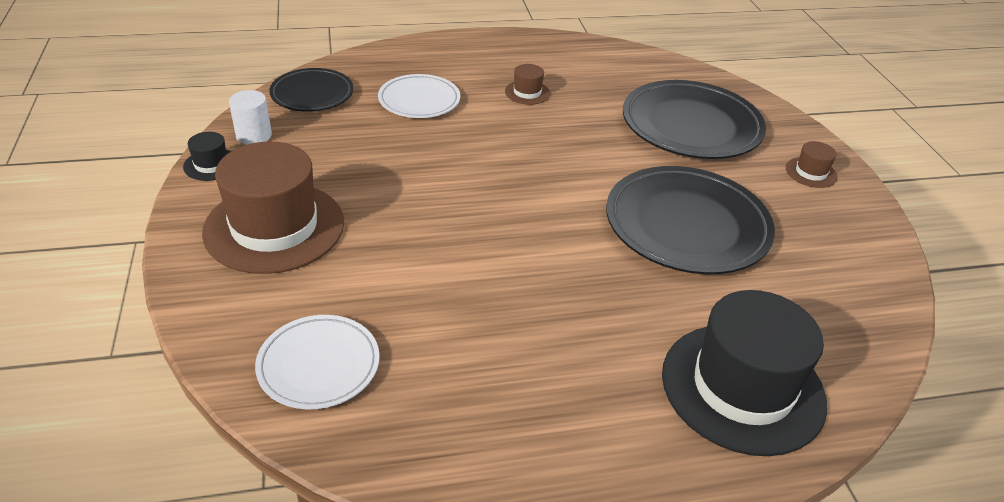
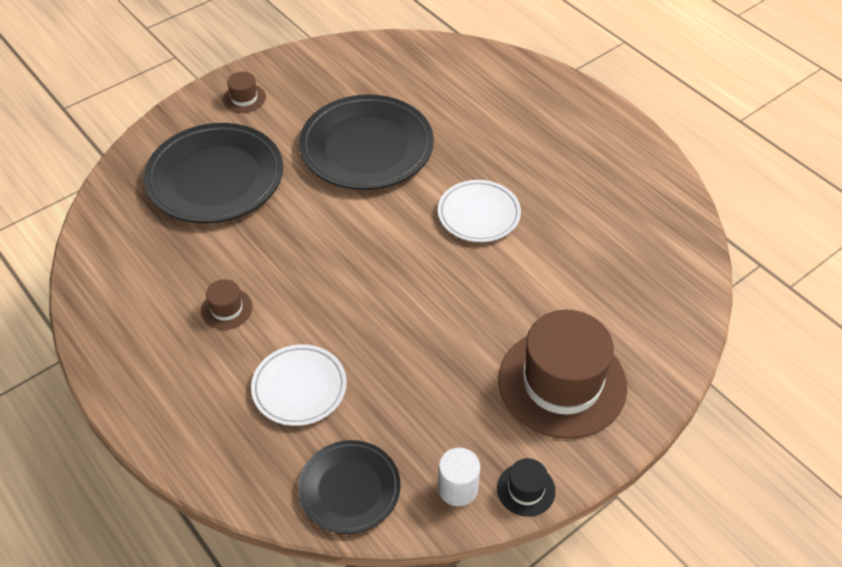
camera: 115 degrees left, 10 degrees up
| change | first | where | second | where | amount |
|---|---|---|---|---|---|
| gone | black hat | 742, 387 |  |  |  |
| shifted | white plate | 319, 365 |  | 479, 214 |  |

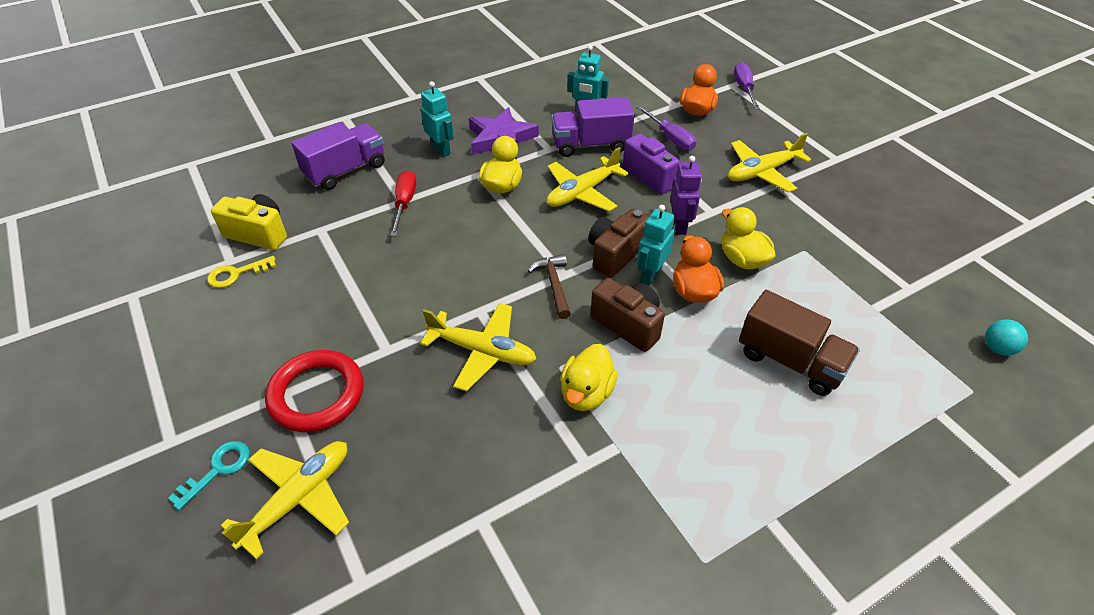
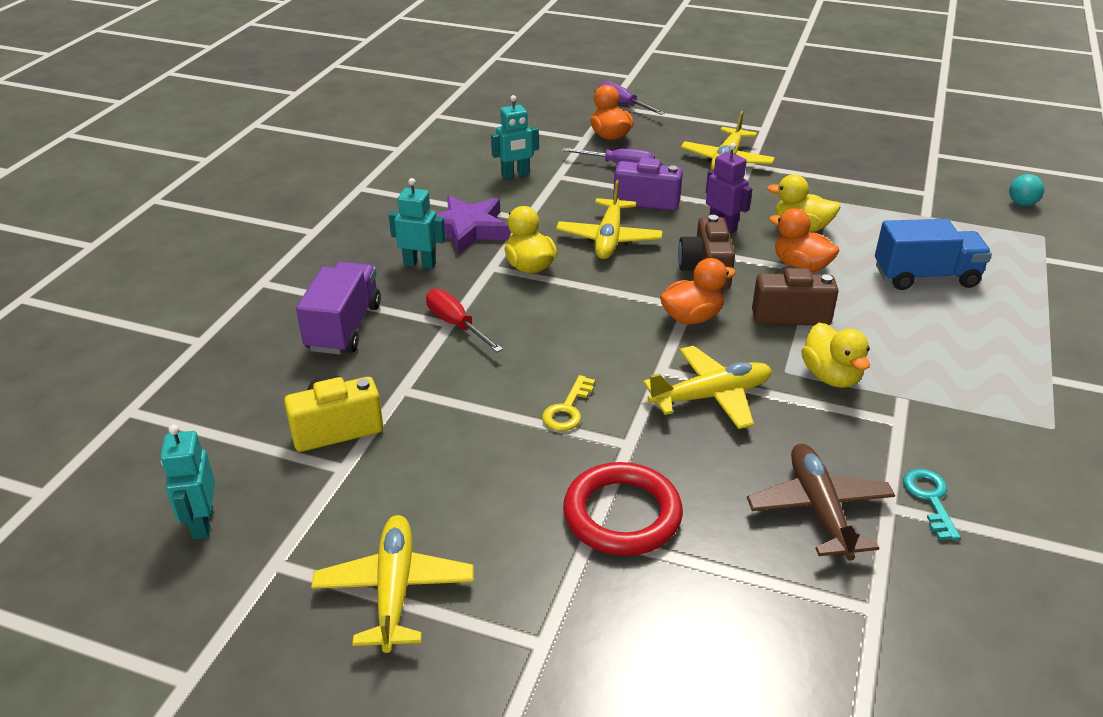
camera: 40 degrees left, 10 degrees down
| change | first | where | second | where | amount |
|---|---|---|---|---|---|
| gone | purple truck | 590, 145 |  |  |  |
| new |  |  | brown plane | 819, 509 |  |
| shifted | turquoise key | 217, 470 |  | 930, 499 |  |
| shifted | yellow key | 236, 274 |  | 567, 409 |  |
| shifted | yellow plane | 299, 498 |  | 395, 589 |  |
| shifted | turquoise robot | 650, 275 |  | 202, 523 |  |
| swapped | brown hammer | 554, 285 | orange duck | 692, 317 |  |
| repainted | brown truck | 790, 361 | blue truck | 925, 277 |  |

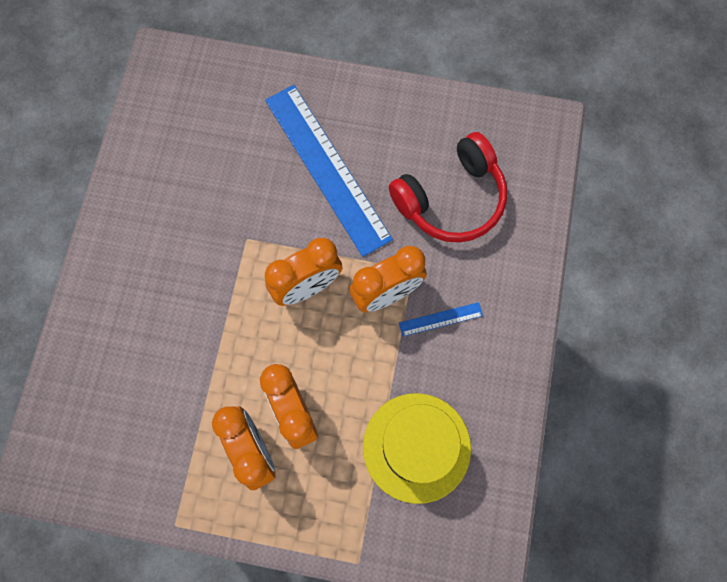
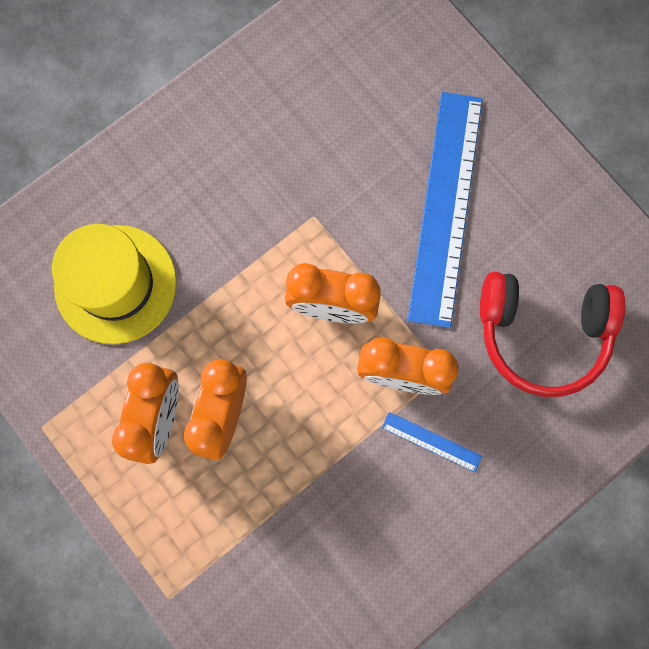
camera: 40 degrees right, 5 degrees up
| change | first | where | second | where | amount |
|---|---|---|---|---|---|
| shifted | yellow hat | 416, 447 |  | 115, 284 |  |

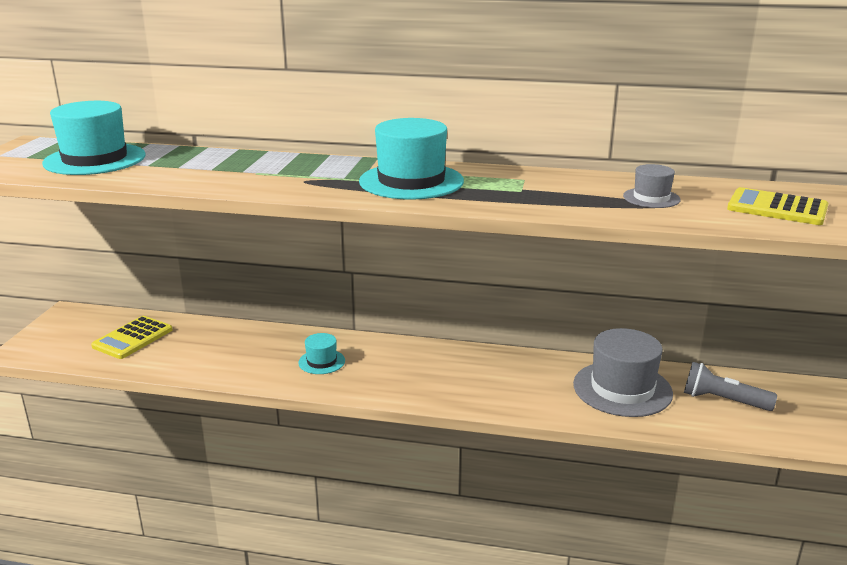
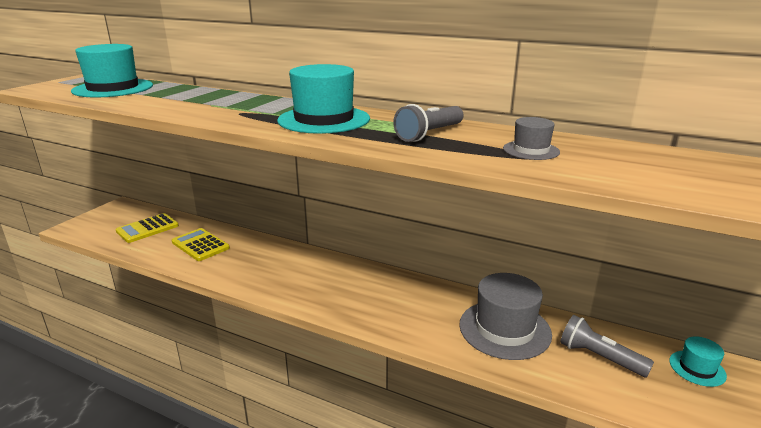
camera: 15 degrees right, 0 degrees up
| change | first | where | second | where | amount |
|---|---|---|---|---|---|
| new |  |  | grey flashlight | 429, 134 |  |
| shifted | turquoise hat | 321, 362 |  | 697, 368 |  |
| shifted | yellow calculator | 777, 208 |  | 200, 245 |  |

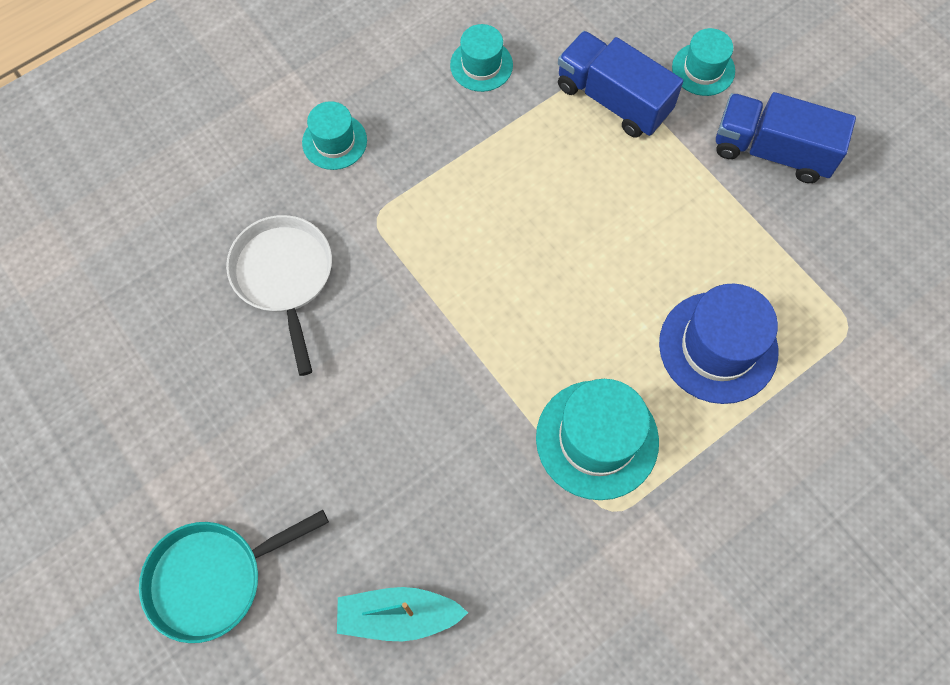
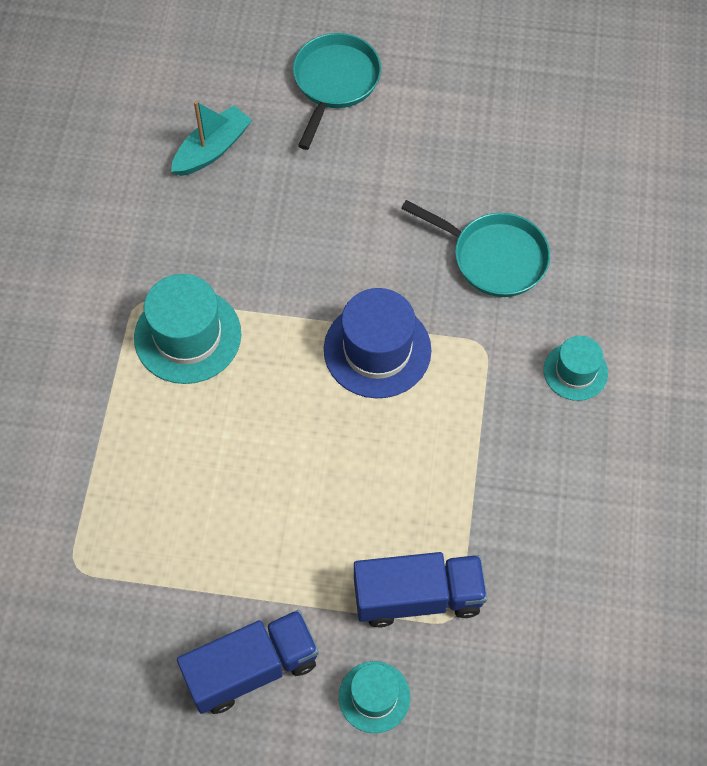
camera: 135 degrees right, 5 degrees down
| change | first | where | second | where | amount |
|---|---|---|---|---|---|
| gone | turquoise hat | 481, 65 |  |  |  |
| shifted | blue hat | 718, 347 |  | 377, 350 |  |
| repainted | white pan | 284, 277 | turquoise pan | 494, 257 |  |

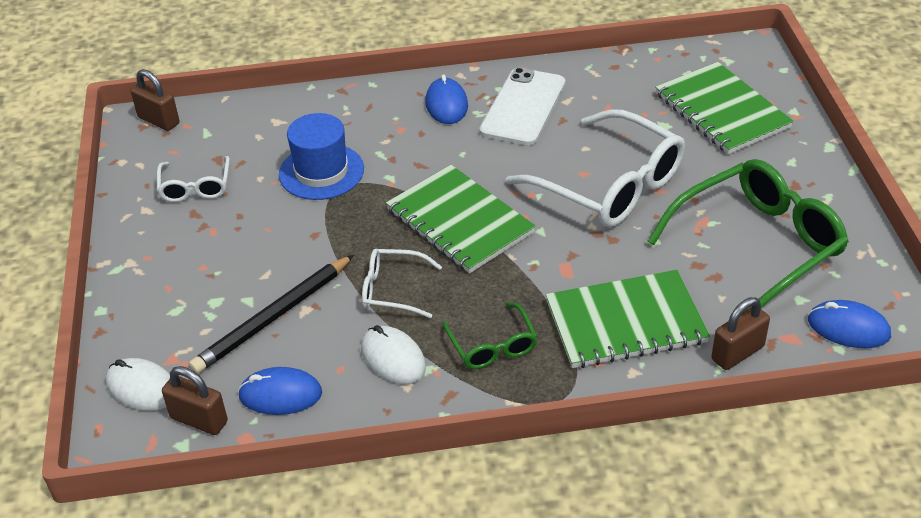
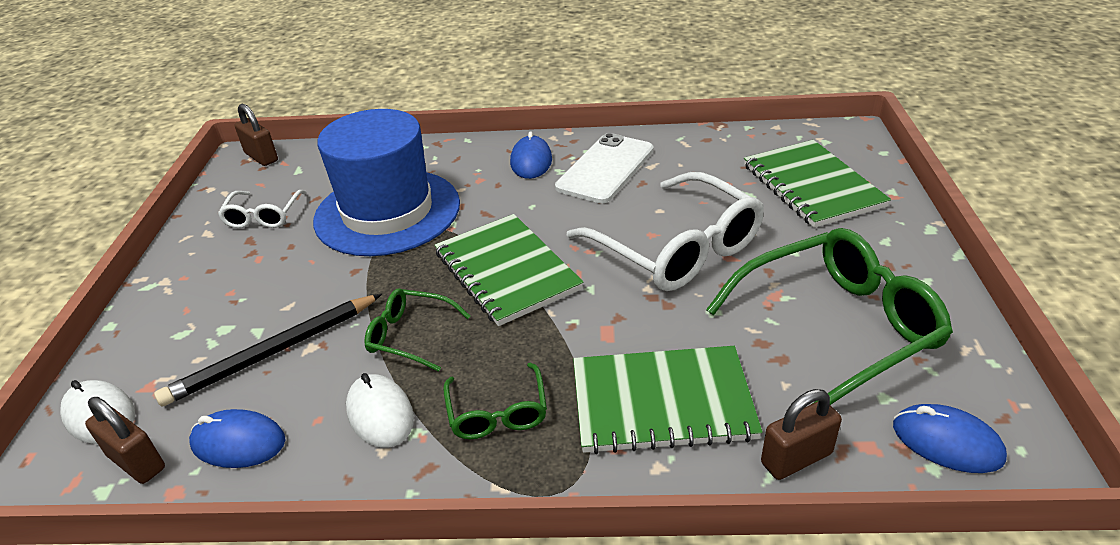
camera: 10 degrees right, 5 degrees down
| change | first | where | second | where | amount |
|---|---|---|---|---|---|
| repainted | white glasses | 393, 290 | green glasses | 411, 336 |  |
| scaled | blue hat | 321, 172 |  | 387, 212 | x1.68 |

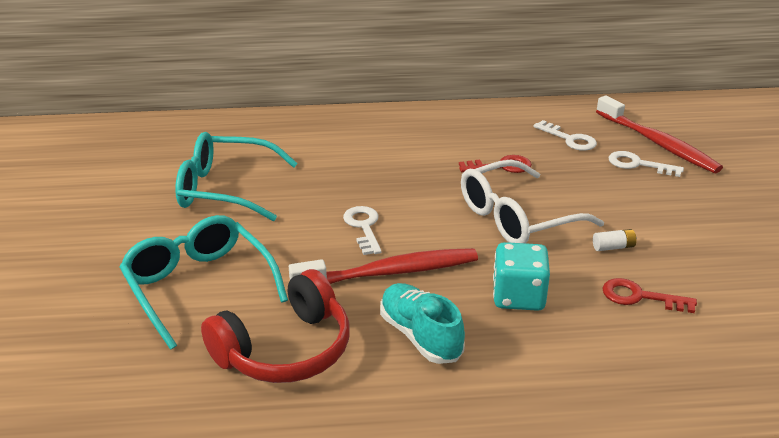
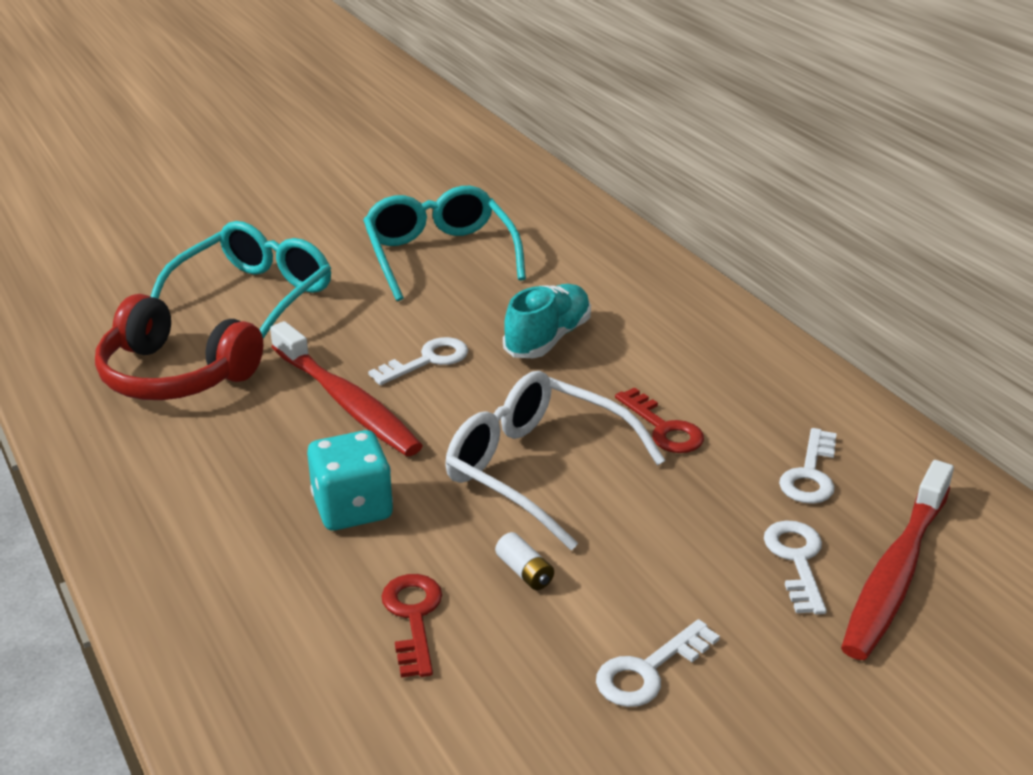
camera: 65 degrees right, 0 degrees up
| change | first | where | second | where | amount |
|---|---|---|---|---|---|
| new |  |  | white key | 648, 671 |  |
| shifted | turquoise shoe | 420, 336 |  | 547, 339 |  |

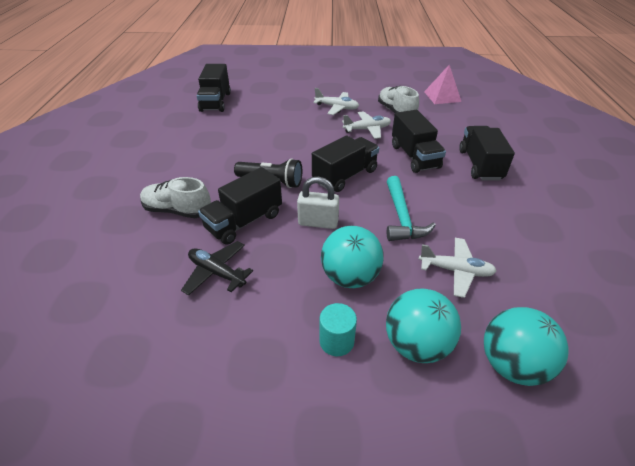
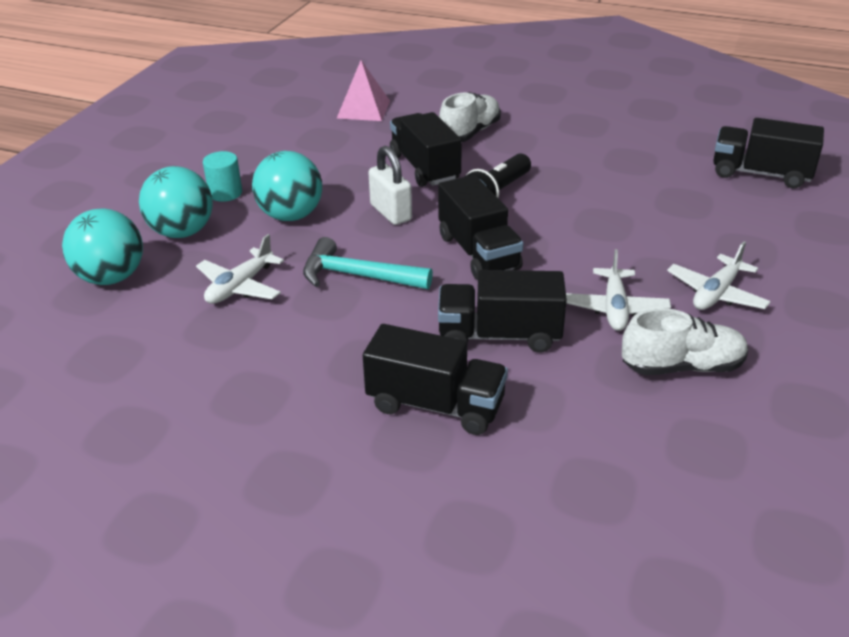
camera: 110 degrees right, 5 degrees down
| change | first | where | second | where | amount |
|---|---|---|---|---|---|
| gone | black plane | 217, 272 |  |  |  |
| shifted | pink pyramid | 442, 96 |  | 363, 109 |  |
| rotated | white padlock | 318, 222 |  | 391, 212 | 60 degrees counterclockwise |

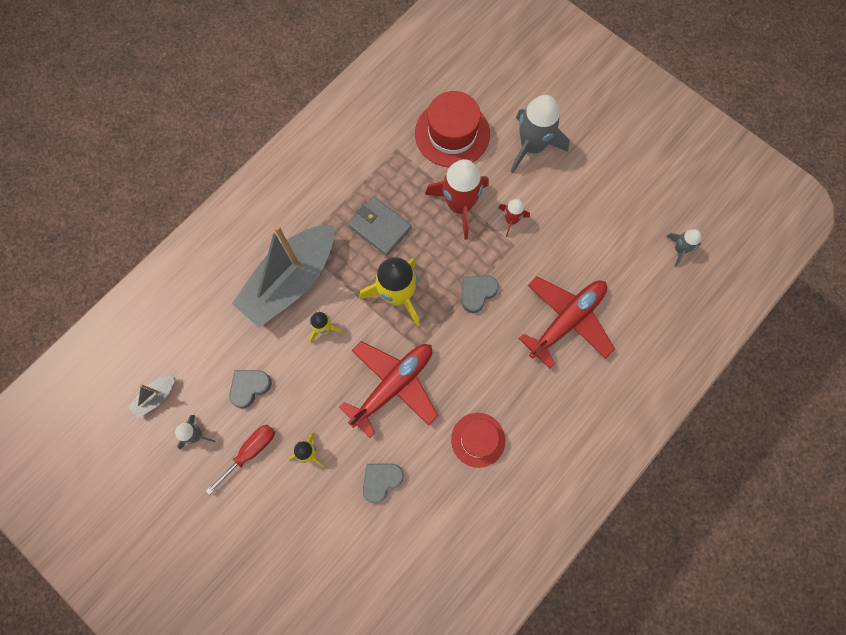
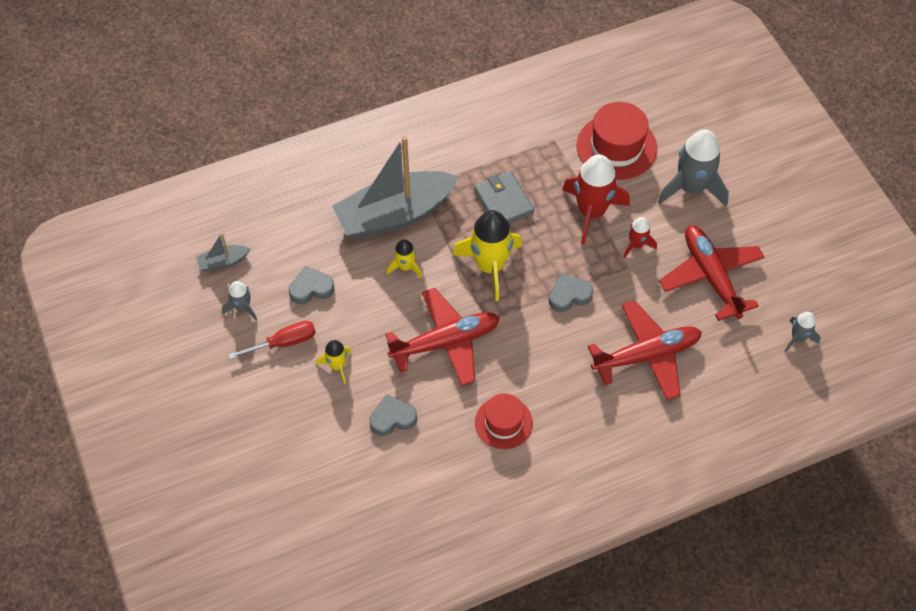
camera: 25 degrees right, 15 degrees down
| change | first | where | second | where | amount |
|---|---|---|---|---|---|
| new |  |  | red plane | 711, 276 |  |

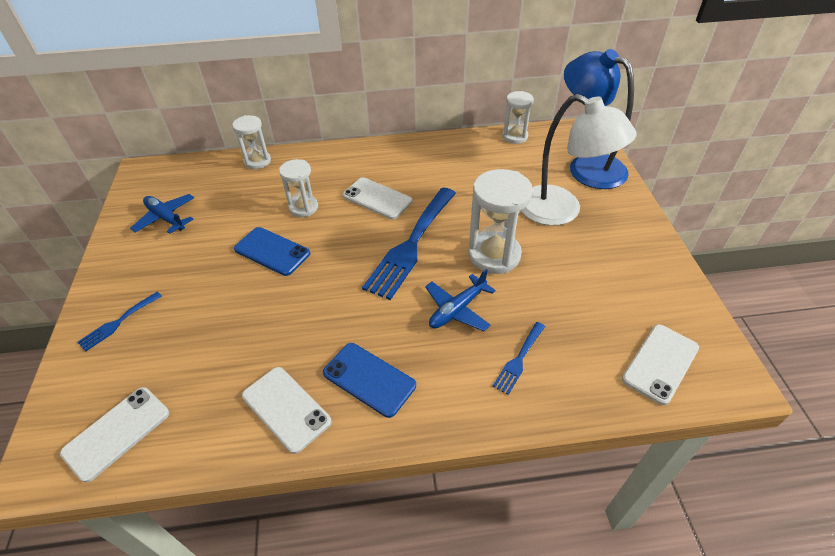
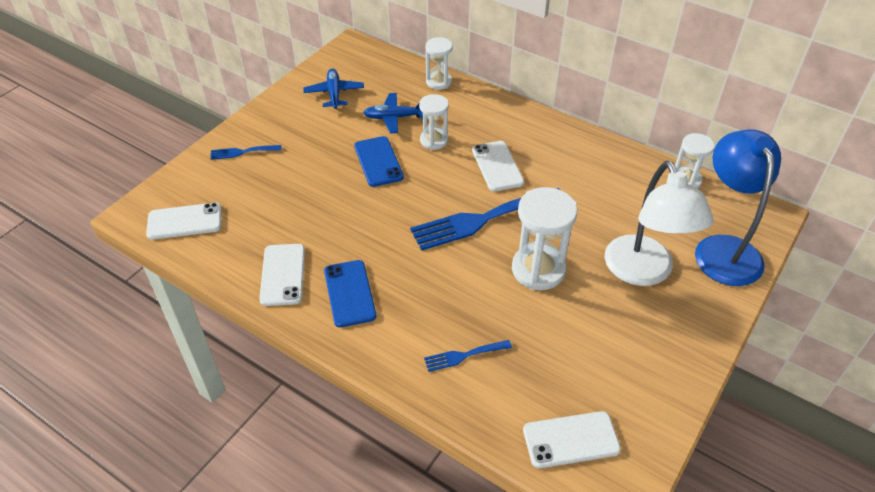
camera: 40 degrees right, 0 degrees up
| change | first | where | second | where | amount |
|---|---|---|---|---|---|
| shifted | blue plane | 457, 310 |  | 394, 117 |  |

